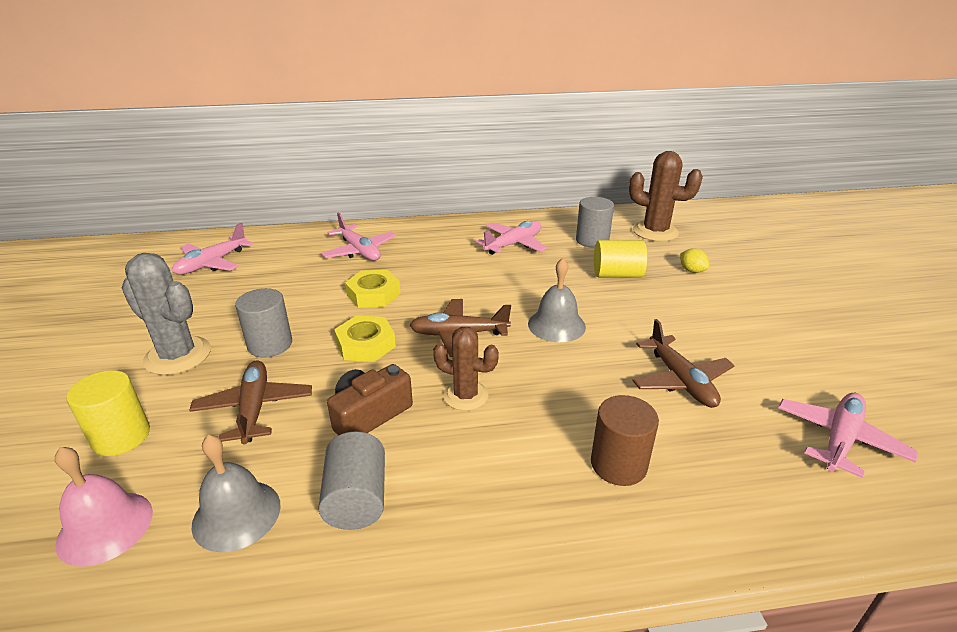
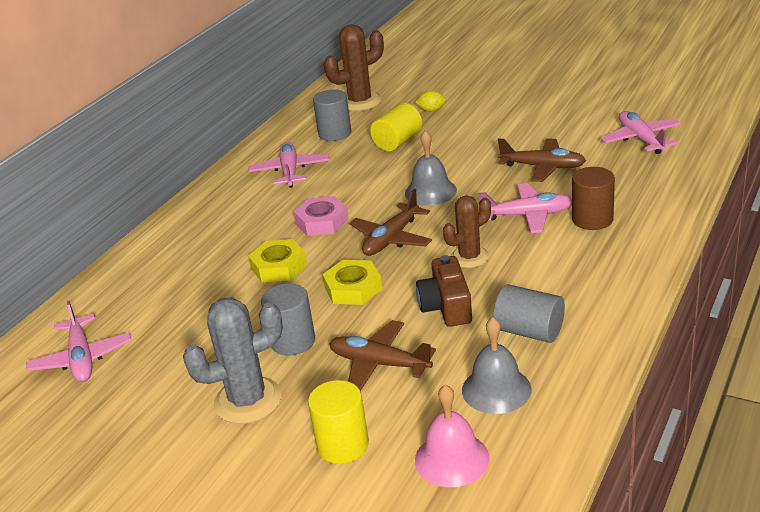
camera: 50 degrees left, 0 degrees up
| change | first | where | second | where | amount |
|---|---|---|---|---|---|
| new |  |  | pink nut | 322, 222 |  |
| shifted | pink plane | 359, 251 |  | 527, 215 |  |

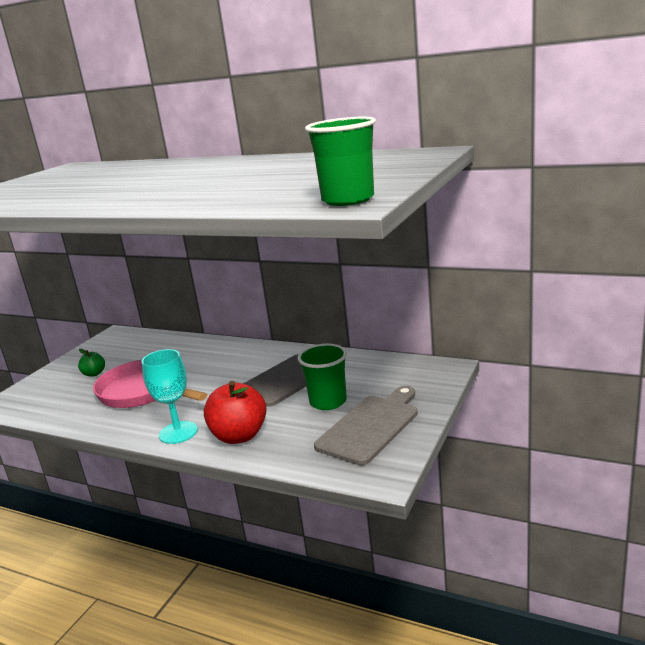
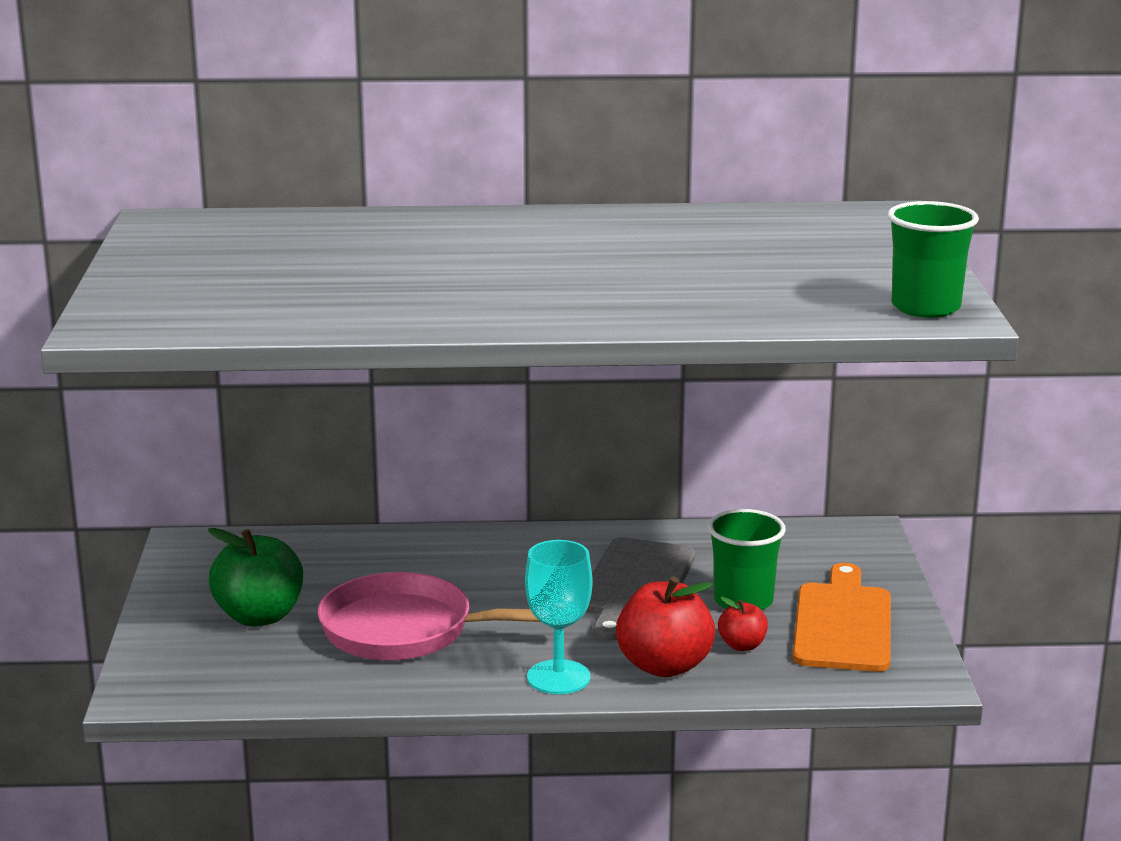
camera: 30 degrees left, 0 degrees up
| change | first | where | second | where | amount |
|---|---|---|---|---|---|
| new |  |  | red apple | 742, 645 |  |
| repainted | grey cutting board | 371, 426 | orange cutting board | 843, 624 |  |
| scaled | green apple | 94, 373 |  | 259, 616 | x1.92 |

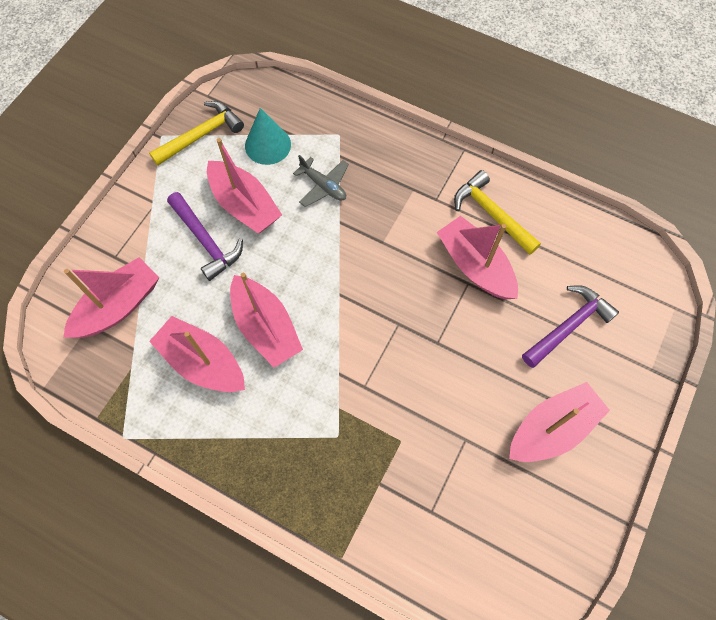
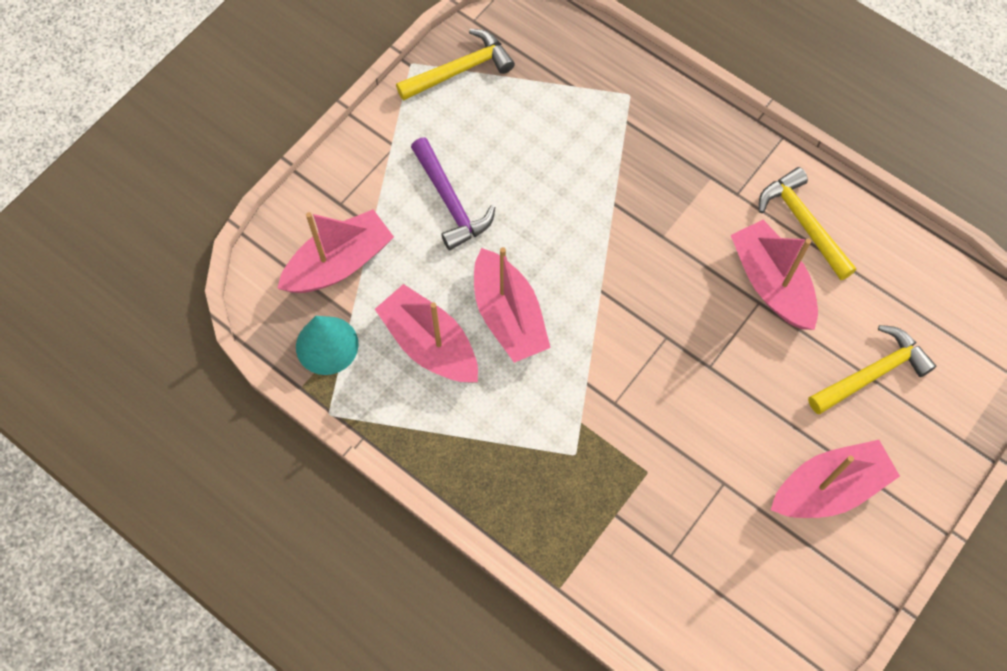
camera: 10 degrees right, 0 degrees up
| change | first | where | second | where | amount |
|---|---|---|---|---|---|
| gone | pink boat | 244, 205 |  |  |  |
| gone | grey plane | 323, 186 |  |  |  |
| shifted | turquoise cone | 268, 145 |  | 327, 345 |  |
| repainted | purple hammer | 569, 325 | yellow hammer | 873, 373 |  |

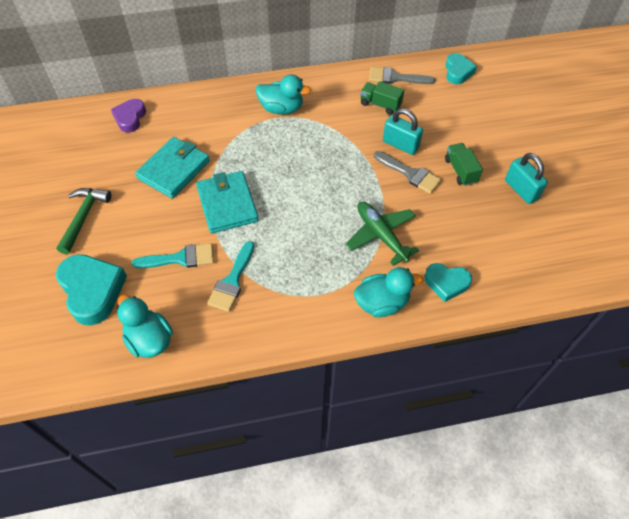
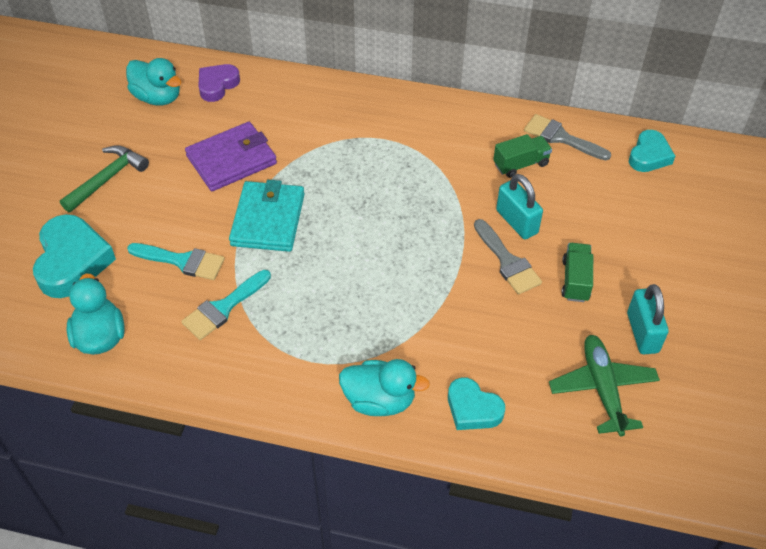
camera: 25 degrees right, 5 degrees down
| change | first | where | second | where | amount |
|---|---|---|---|---|---|
| shifted | turquoise duck | 281, 108 |  | 158, 97 |  |
| shifted | green plane | 381, 235 |  | 602, 388 |  |
| repainted | turquoise wallet | 174, 170 | purple wallet | 231, 160 |  |
| rotated | green truck | 380, 104 |  | 520, 164 | 105 degrees clockwise |

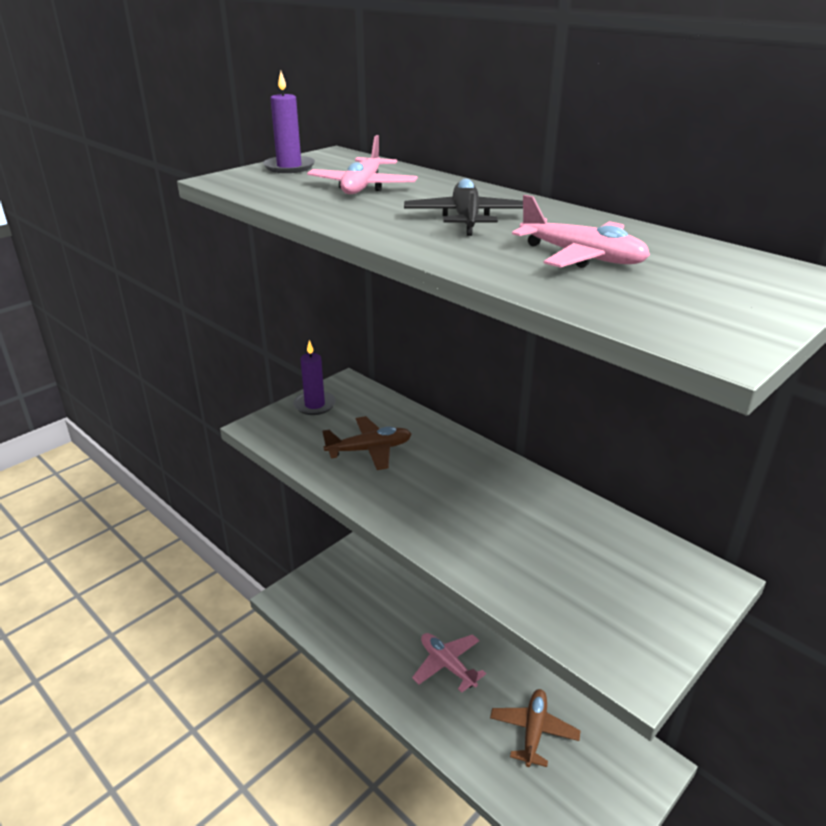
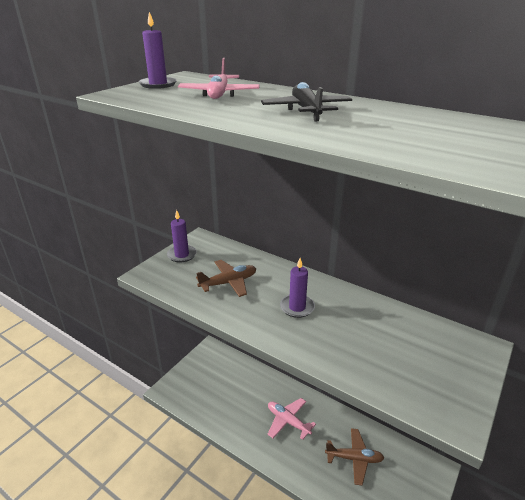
camera: 10 degrees left, 0 degrees up
| change | first | where | second | where | amount |
|---|---|---|---|---|---|
| gone | pink plane | 581, 257 |  |  |  |
| new |  |  | purple candle | 297, 307 |  |
| rotated | brown plane | 533, 731 |  | 354, 458 | 90 degrees clockwise |

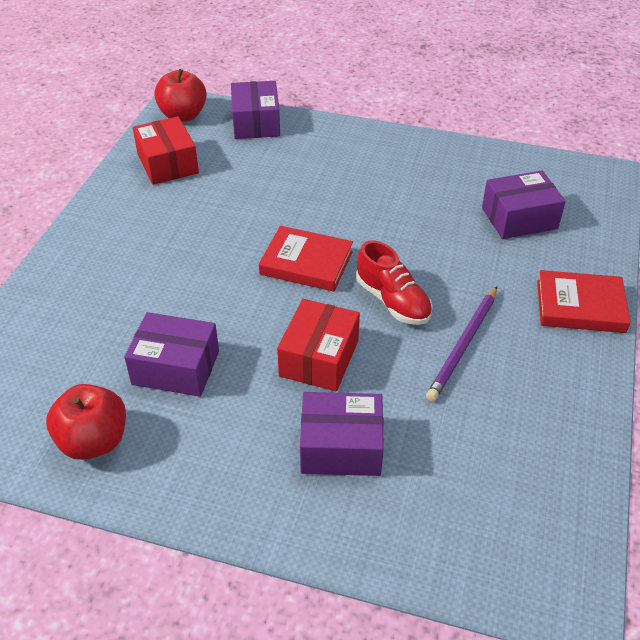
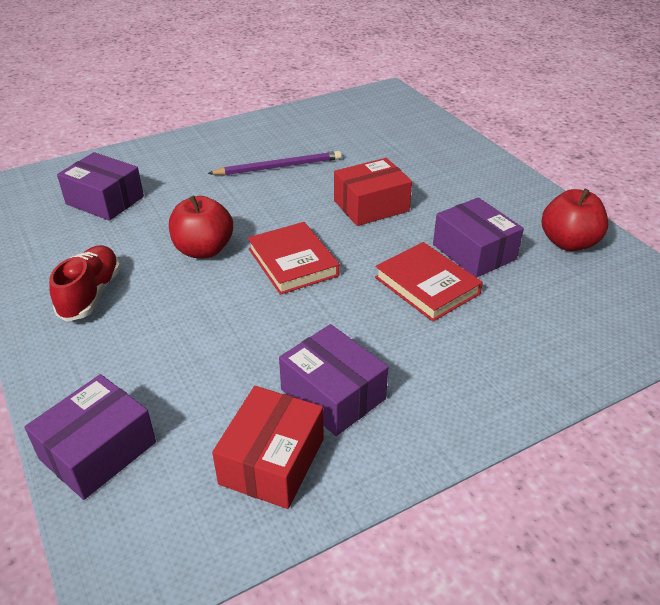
camera: 135 degrees left, 5 degrees down
| change | first | where | second | where | amount |
|---|---|---|---|---|---|
| shifted | red apple | 183, 116 |  | 203, 250 |  |
| shifted | purple box | 341, 447 |  | 333, 394 |  |
| shifted | red shoe | 393, 301 |  | 91, 294 |  |
| shifted | red book | 580, 306 |  | 427, 285 |  |

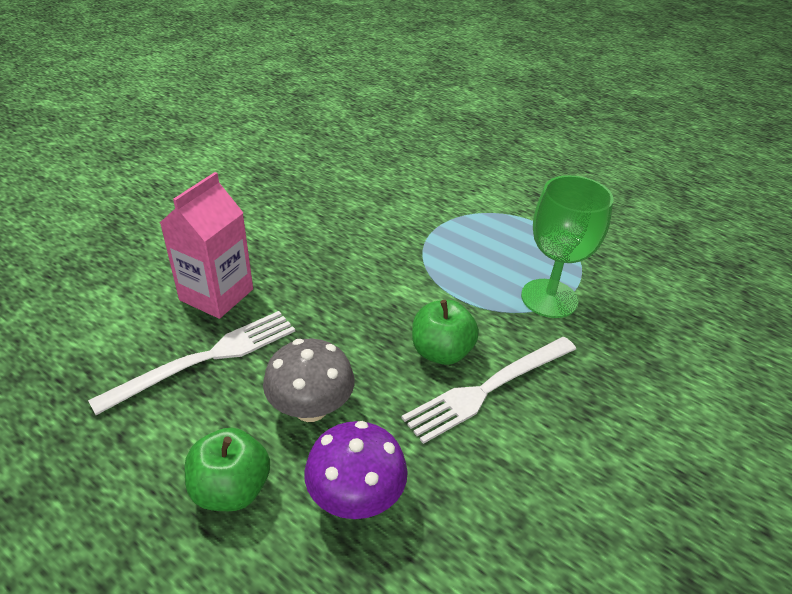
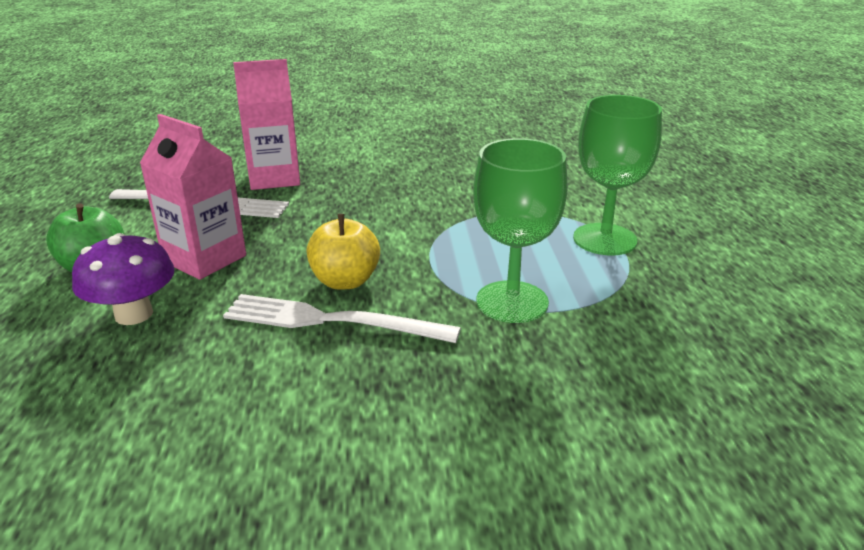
camera: 50 degrees right, 10 degrees down
| change | first | where | second | where | amount |
|---|---|---|---|---|---|
| new |  |  | green goblet | 604, 239 |  |
| swapped | grey mushroom | 311, 408 | pink carton | 204, 258 |  |
| repainted | green apple | 441, 352 | yellow apple | 345, 281 |  |

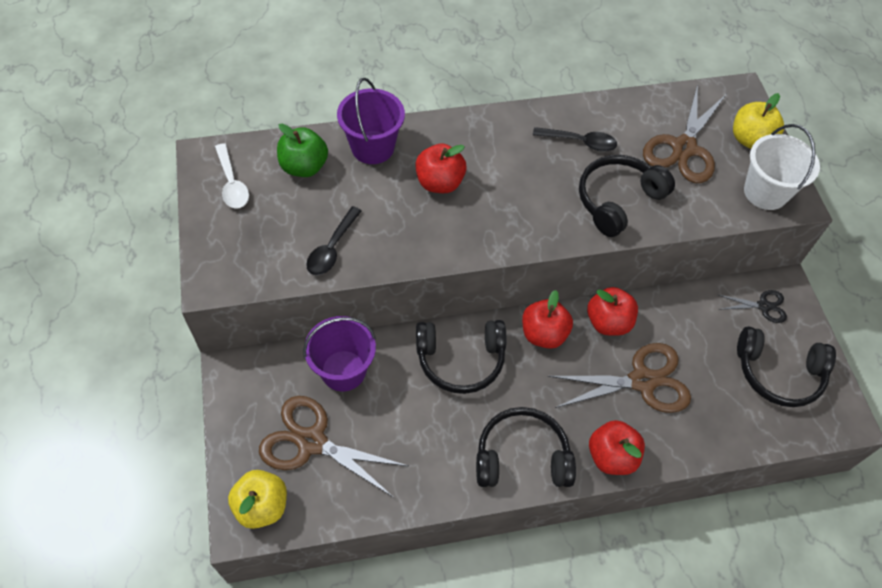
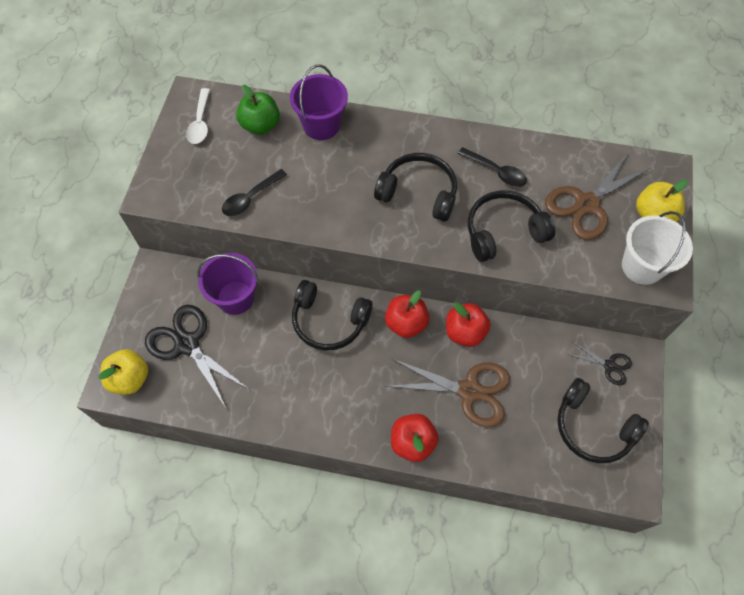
camera: 25 degrees right, 5 degrees up
| change | first | where | second | where | amount |
|---|---|---|---|---|---|
| gone | red apple | 439, 183 |  |  |  |
| shifted | black headphones | 522, 457 |  | 418, 193 |  |
| repainted | brown scissors | 311, 442 | black scissors | 187, 344 |  |

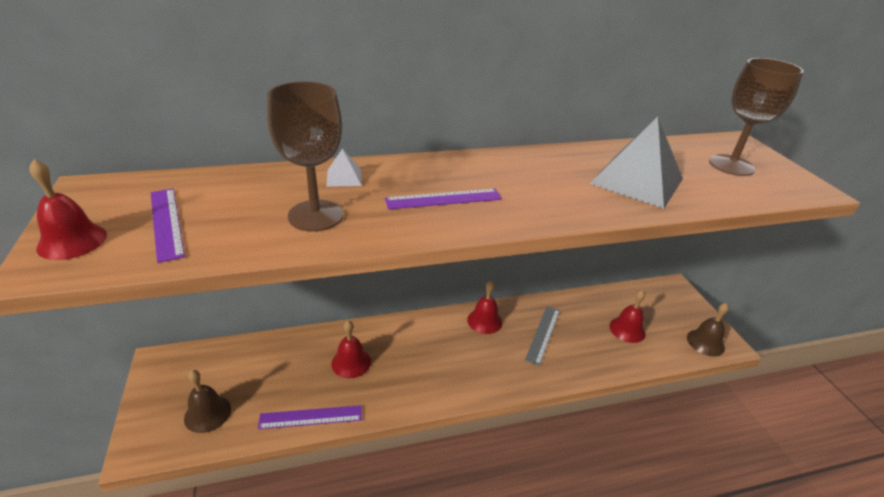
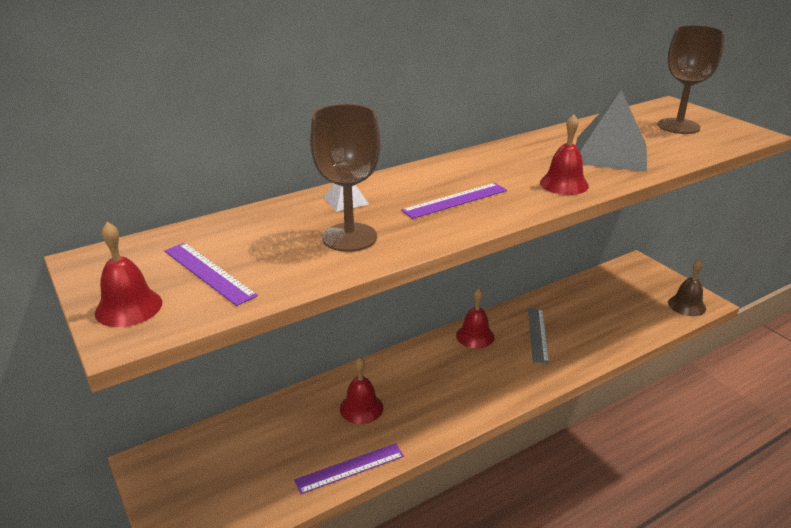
camera: 15 degrees left, 5 degrees down
| change | first | where | second | where | amount |
|---|---|---|---|---|---|
| gone | brown bell | 207, 413 |  |  |  |
| shifted | red bell | 627, 329 |  | 564, 184 |  |

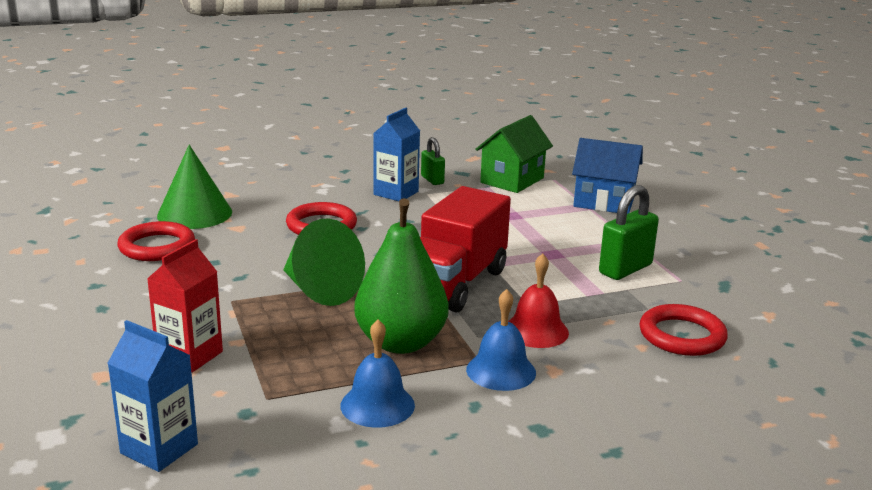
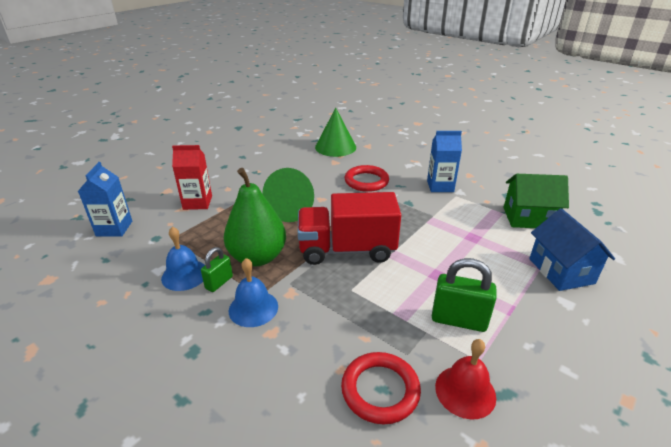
camera: 60 degrees right, 10 degrees up
| change | first | where | second | where | amount |
|---|---|---|---|---|---|
| gone | red ring | 157, 247 |  |  |  |
| shifted | green padlock | 432, 180 |  | 219, 282 |  |
| shifted | red bell | 536, 331 |  | 465, 391 |  |

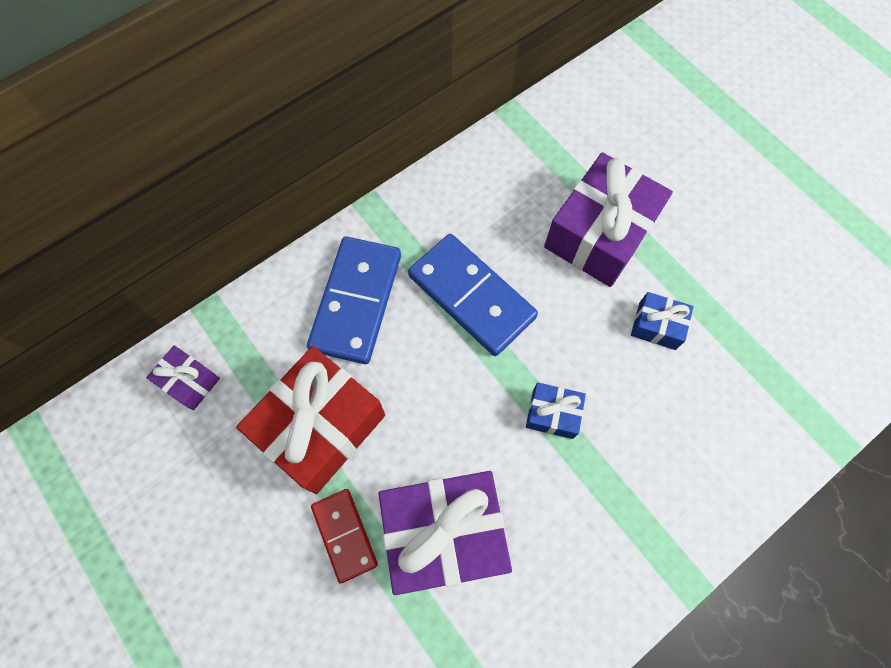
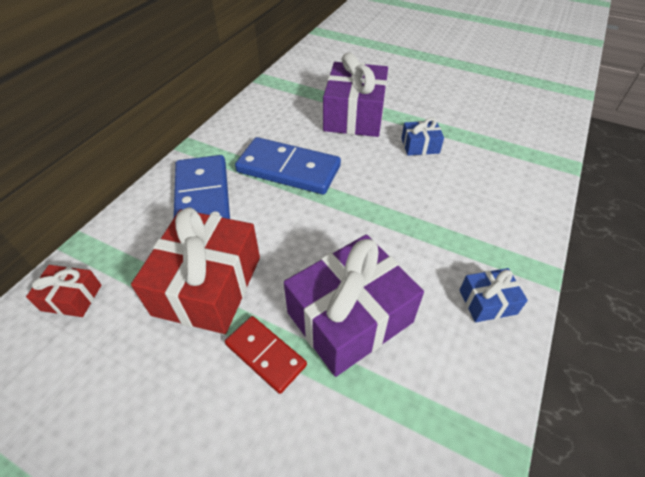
camera: 25 degrees left, 20 degrees down
| change | first | where | second | where | amount |
|---|---|---|---|---|---|
| shifted | blue gift | 552, 414 |  | 487, 302 |  |
| repainted | purple gift | 189, 381 | red gift | 72, 297 |  |

